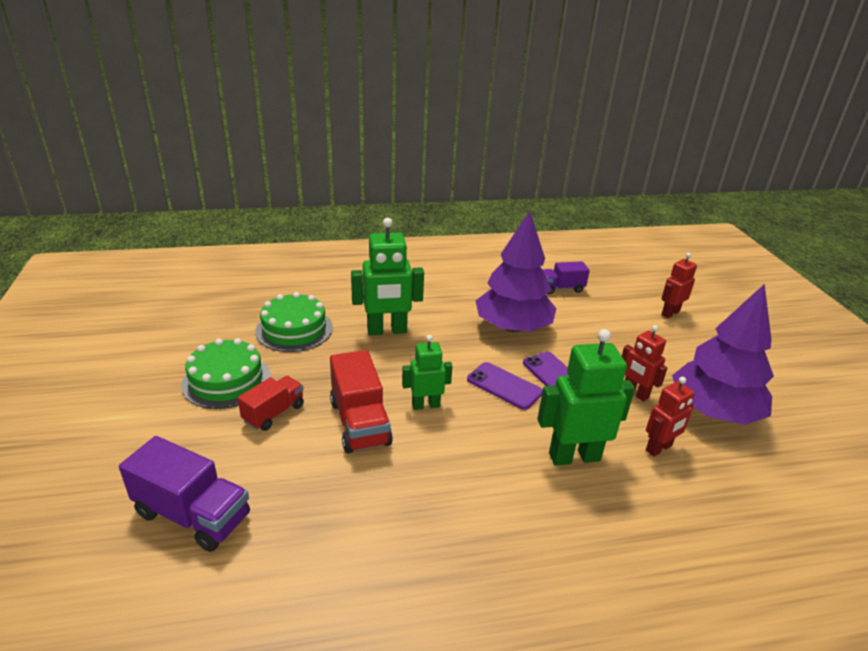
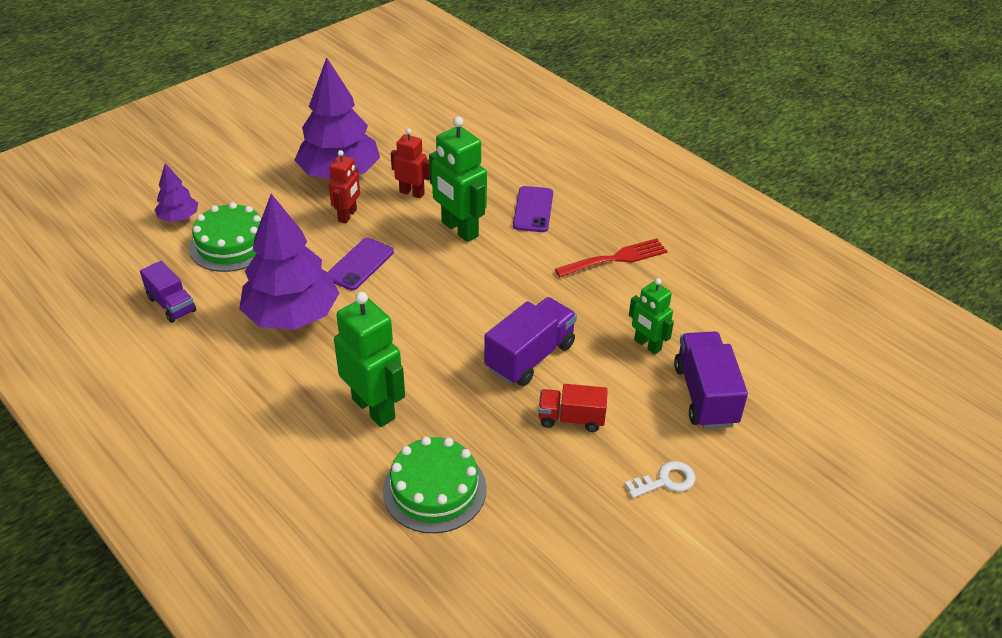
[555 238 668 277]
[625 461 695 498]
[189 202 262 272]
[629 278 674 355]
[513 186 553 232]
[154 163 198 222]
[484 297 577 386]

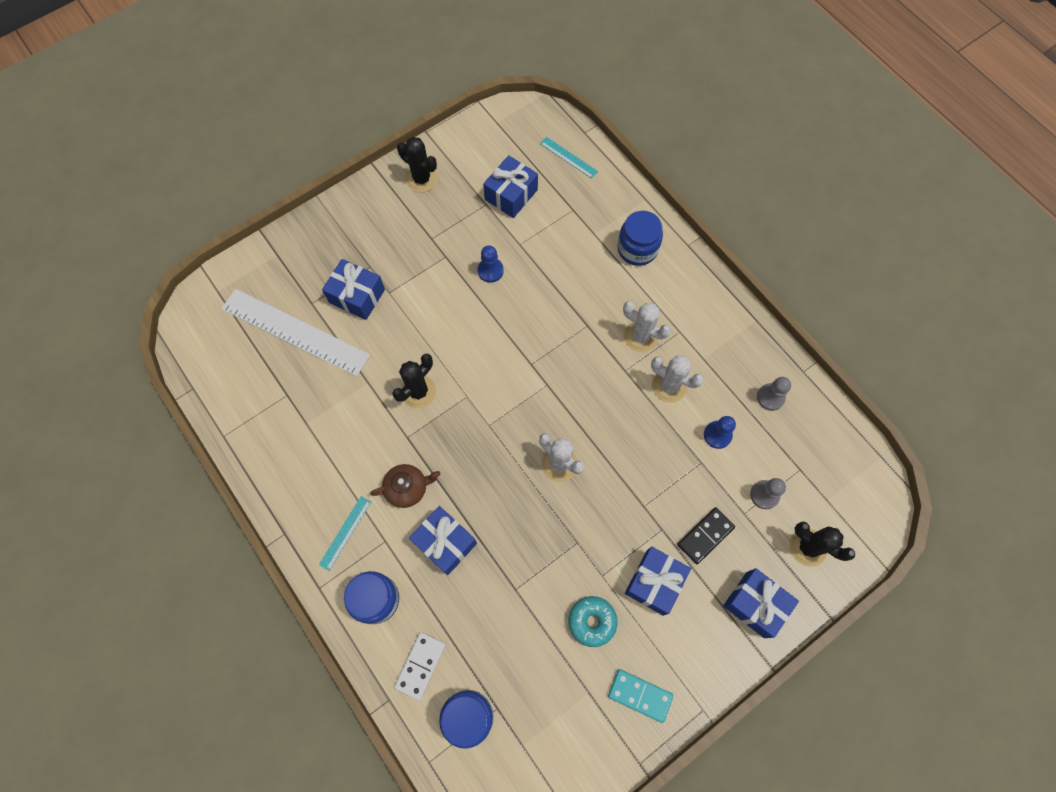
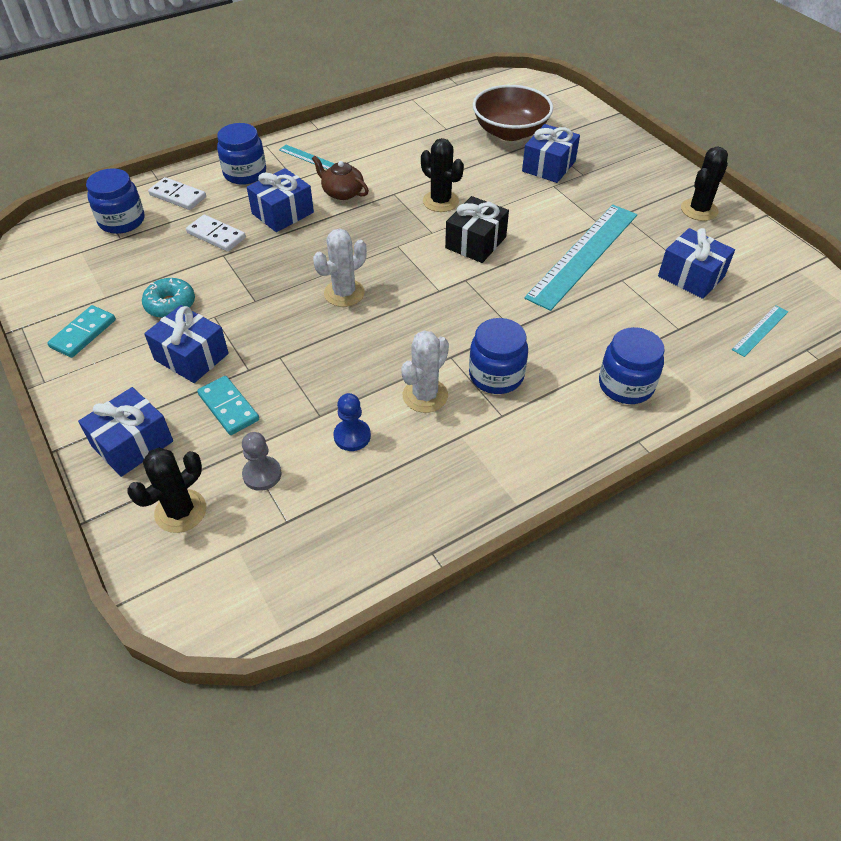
[757 377 791 411] (first image)
[186 215 246 252]
[445 196 509 263]
[473 85 553 141]
[524 205 637 311]
[469 318 528 394]
[197 376 259 435]
[312 156 369 200]

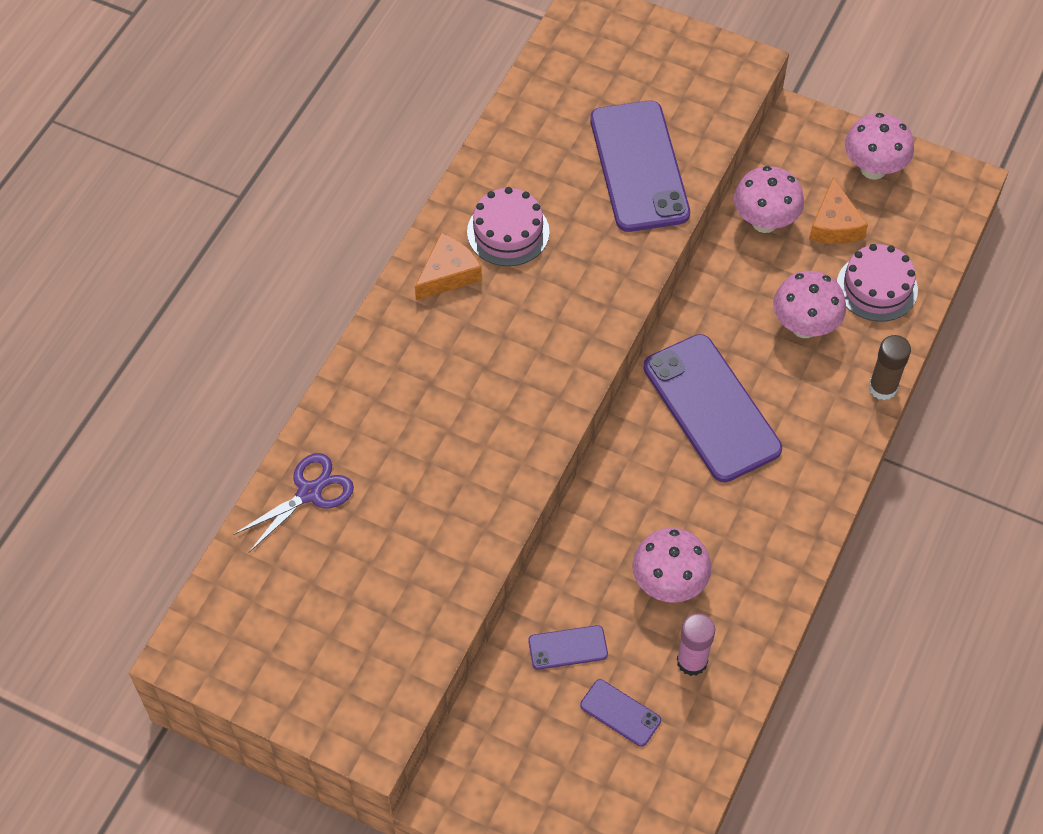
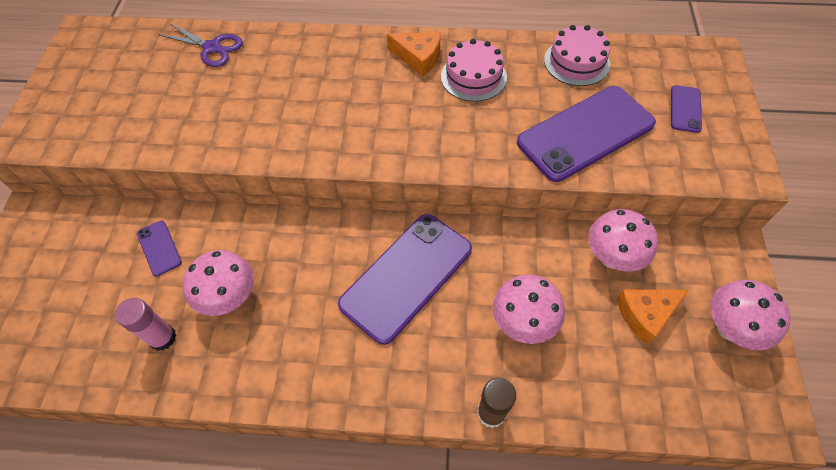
[671 85 702 133]
[544 25 610 86]

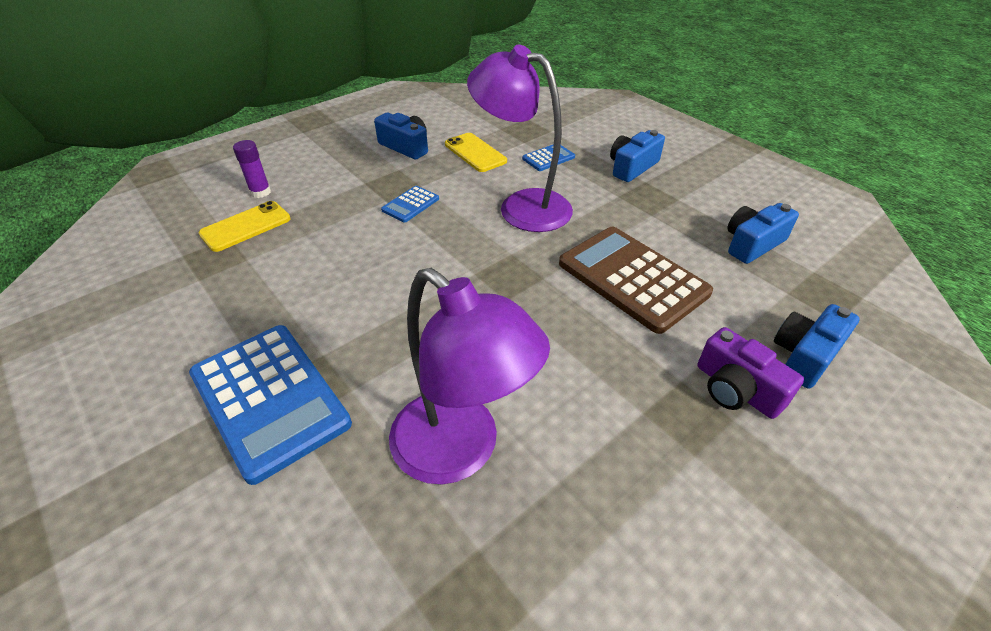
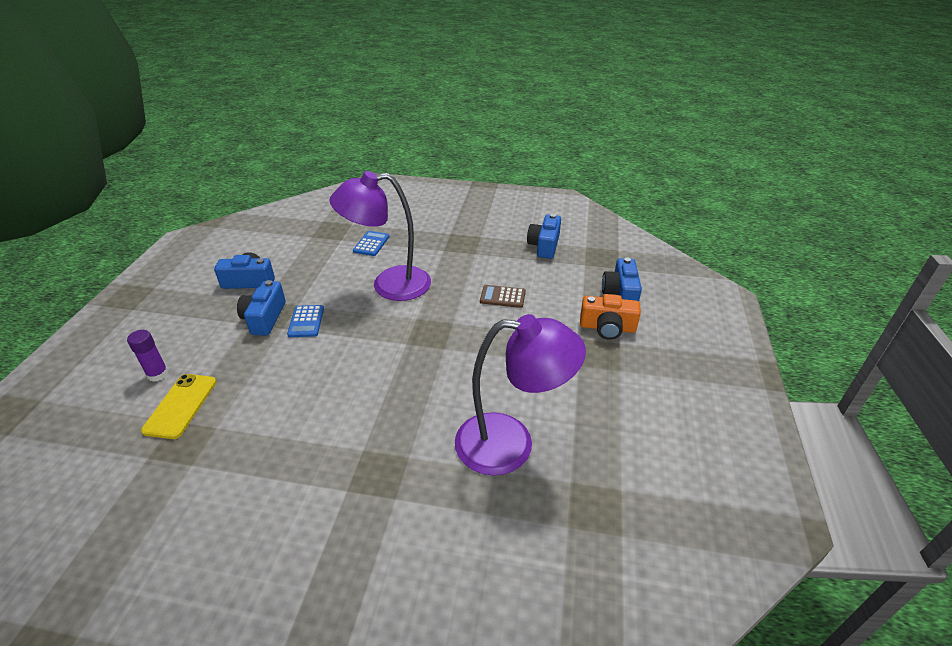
[189 325 352 485] (first image)
[445 133 507 172] (first image)
[237 280 286 336]
[580 294 641 340]
[480 285 526 308]

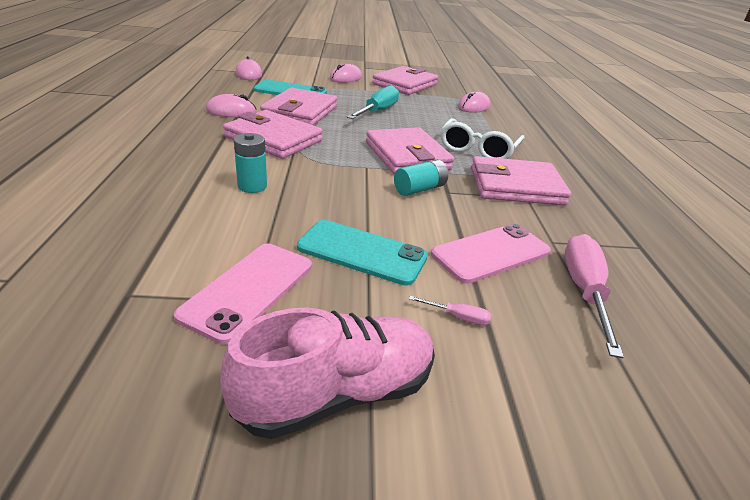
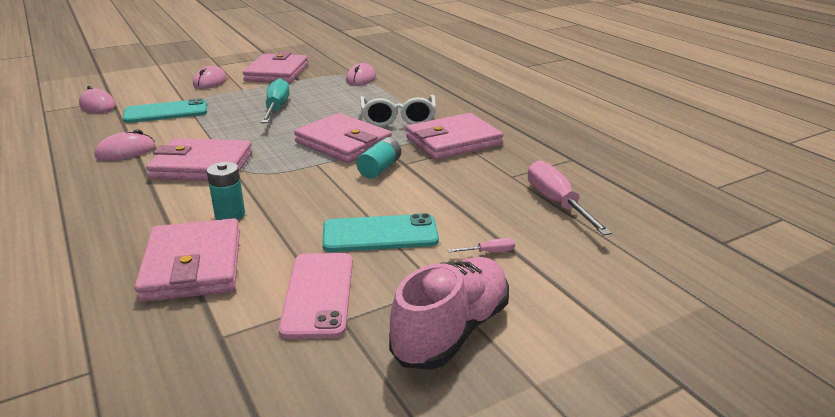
[431 224 551 284] (first image)
[134 218 240 302]

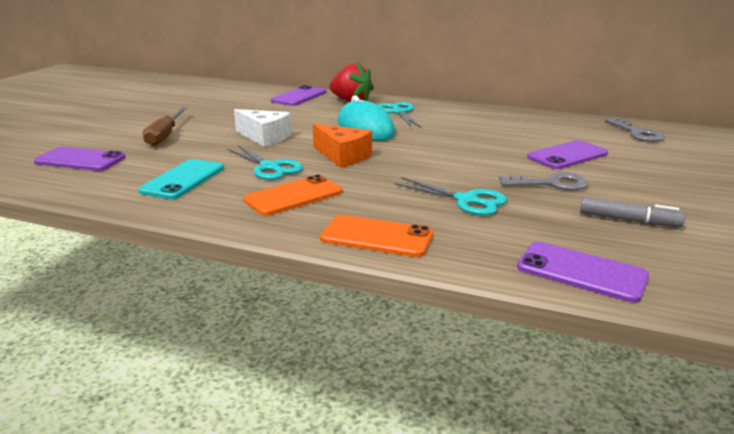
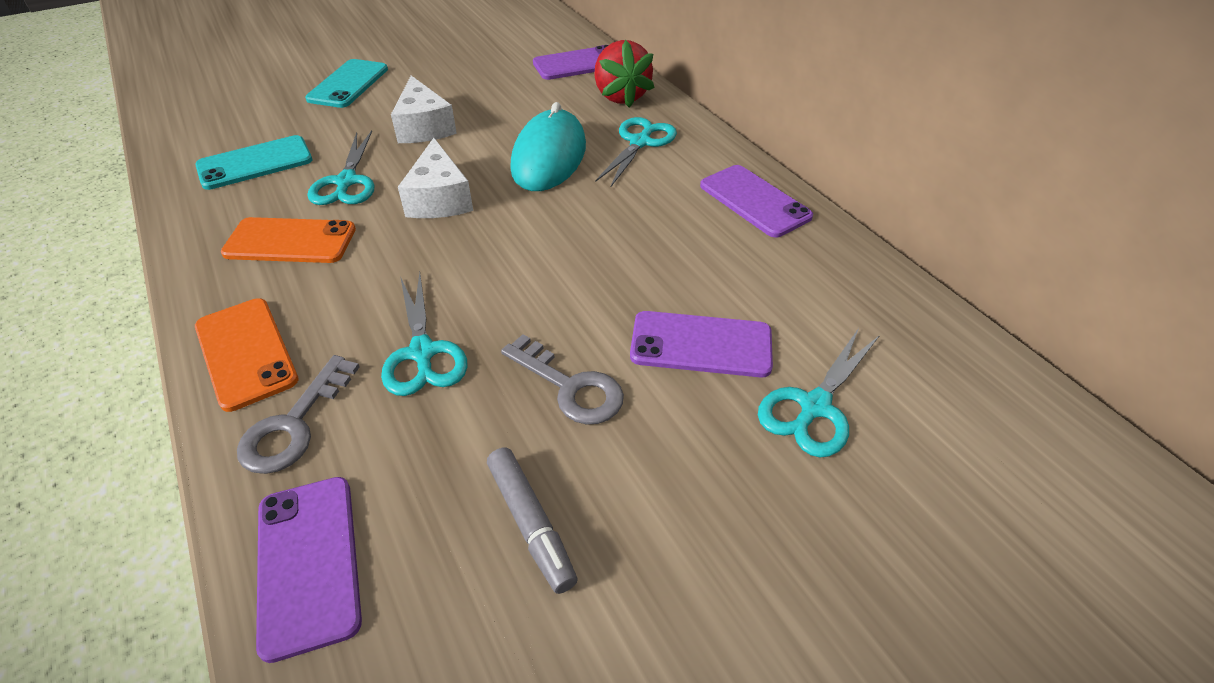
[758 328 880 457]
[700 165 813 237]
[237 355 359 474]
[305 59 388 108]
[398 138 473 218]

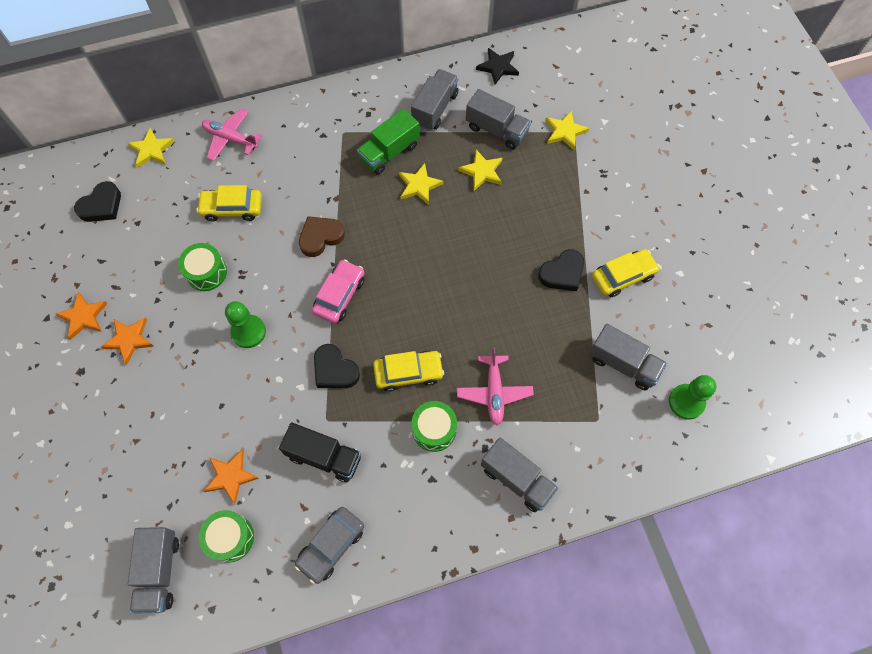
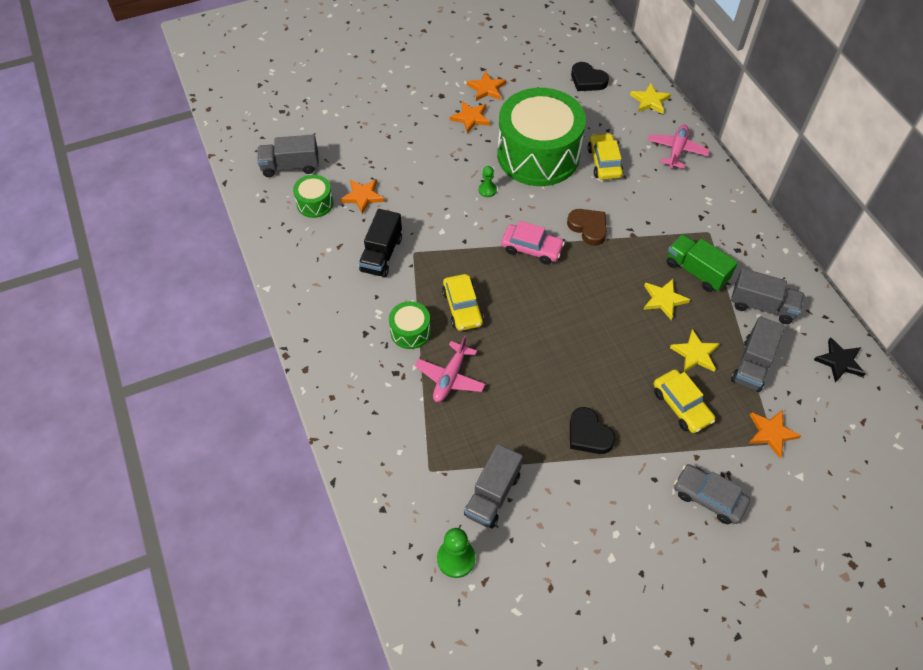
[314 344 360 388] (first image)
[481 437 559 512] (first image)
[674 464 750 524]
[654 369 715 433]
[749 410 801 458]
[415 335 485 402]
[497 88 586 186]
[479 166 497 197]

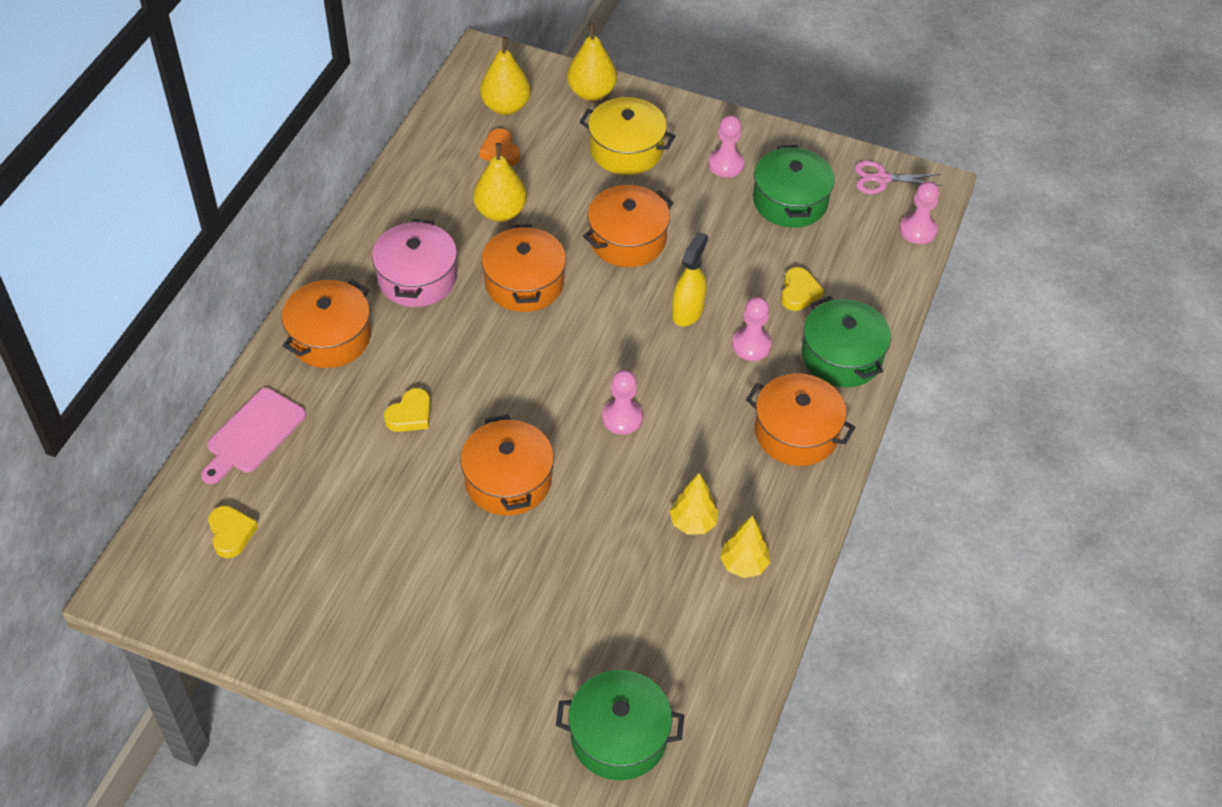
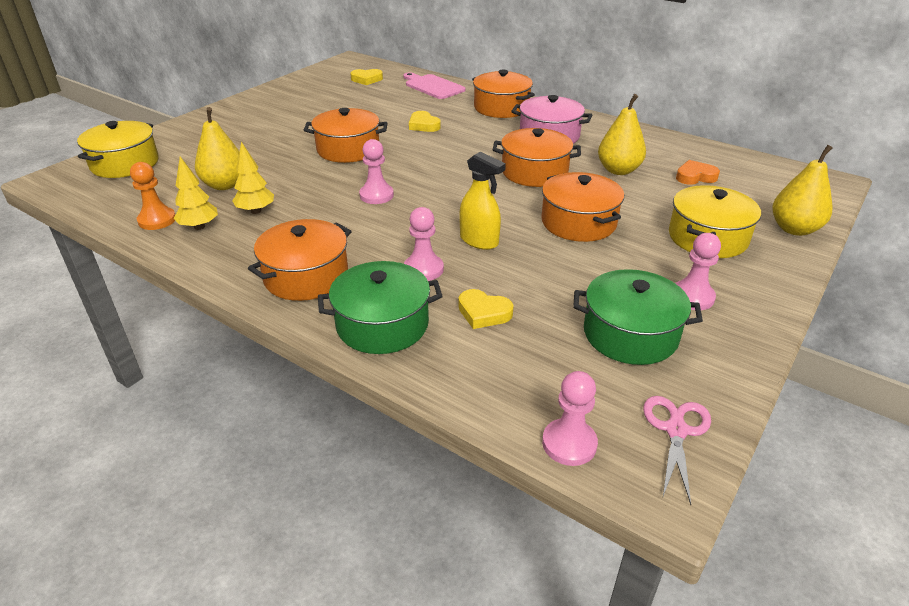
[130 162 175 230]
[195 107 239 190]
[77 121 159 178]

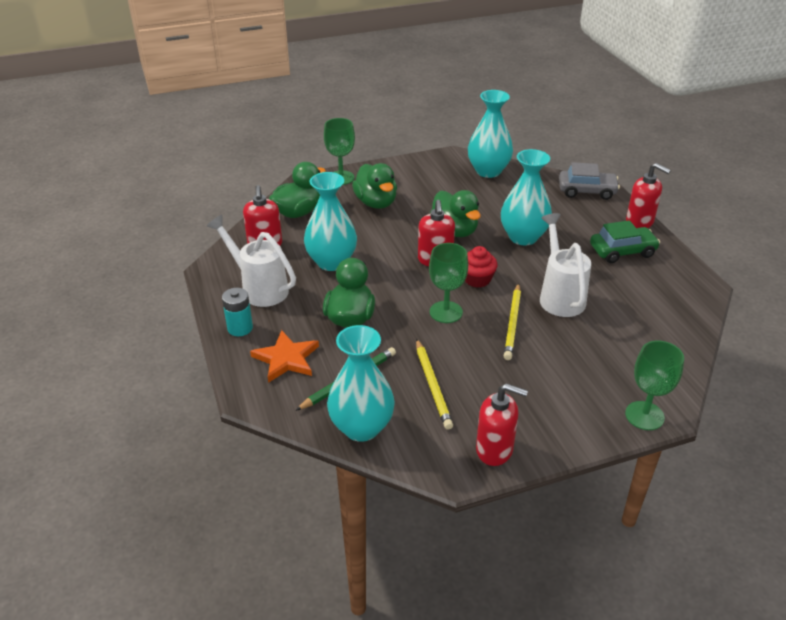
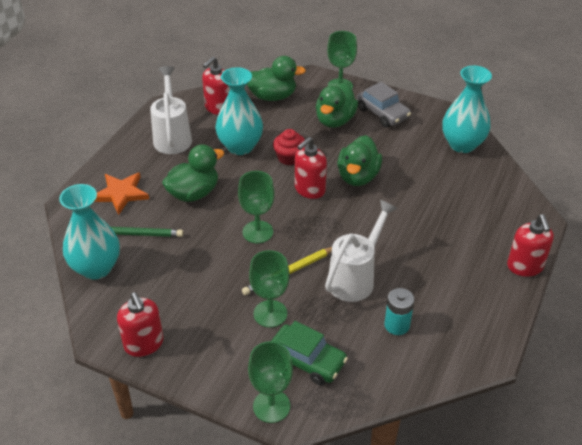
[416 339 453 430] (first image)
[501 149 552 245] (first image)
[249 250 290 328]
[384 288 415 335]
[273 129 305 165]
[357 82 411 127]
[271 321 348 385]

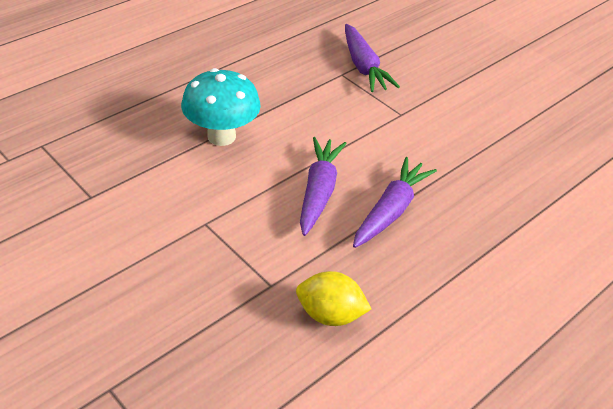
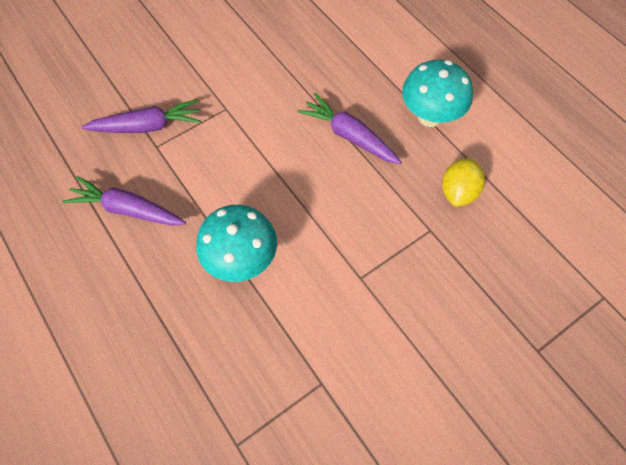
[402 60 473 127]
[63 176 186 226]

